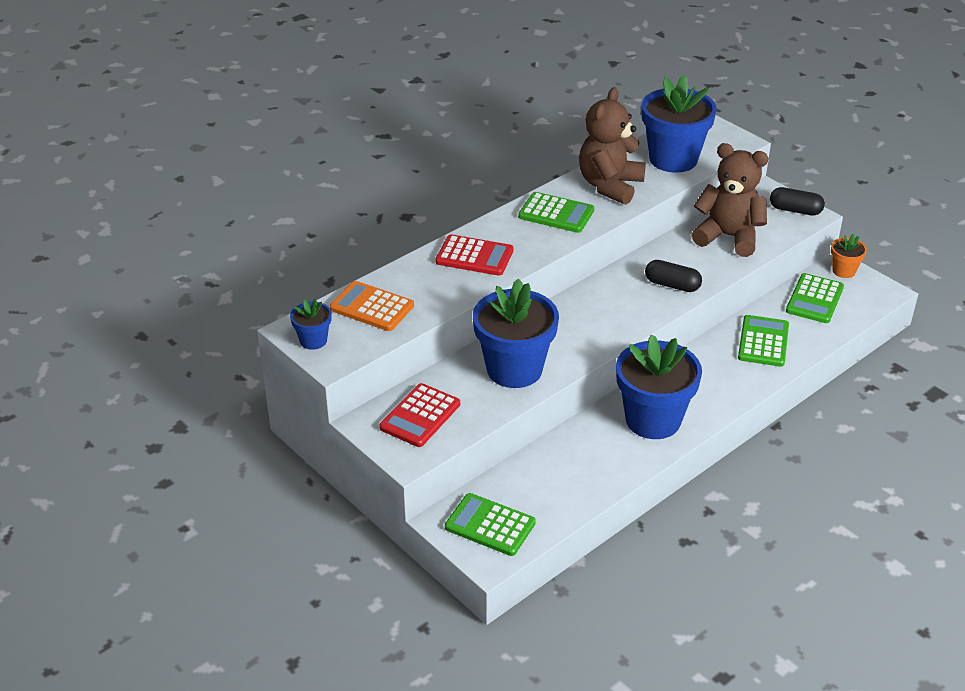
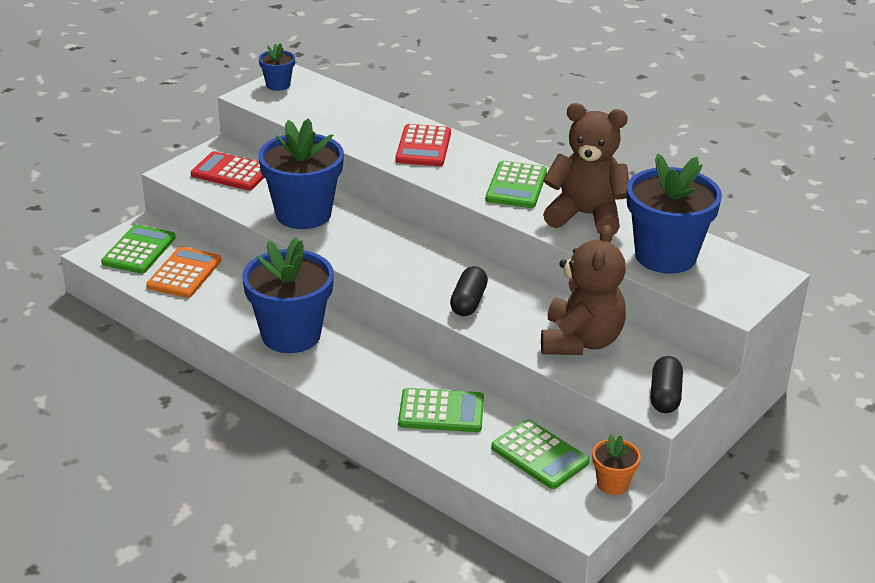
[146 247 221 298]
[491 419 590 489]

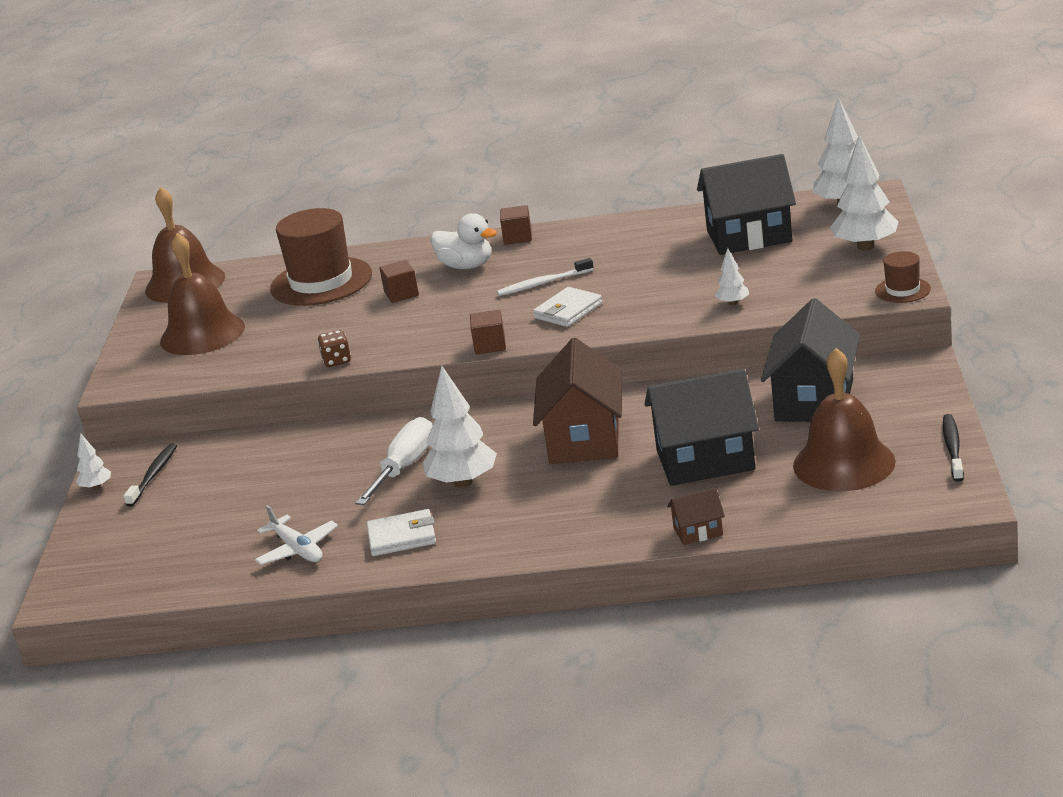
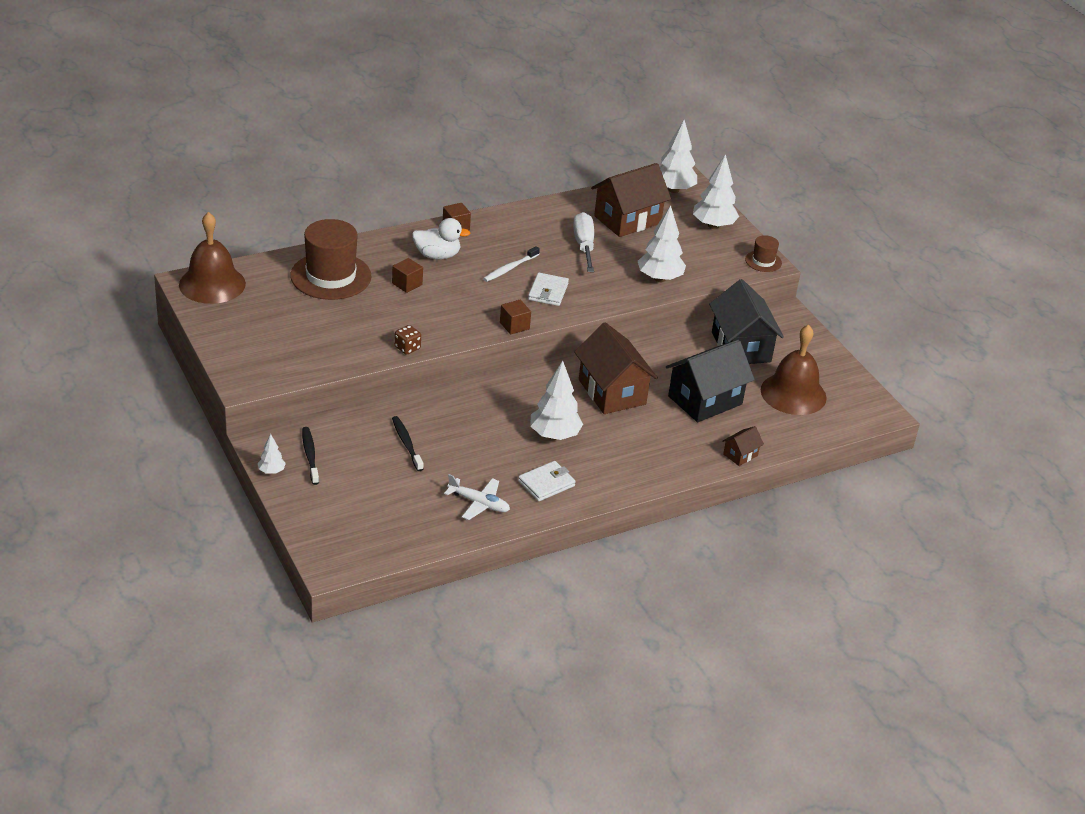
[160 233 245 355] (first image)
[573 212 594 272]
[392 416 424 471]
[591 163 671 237]
[638 205 686 282]

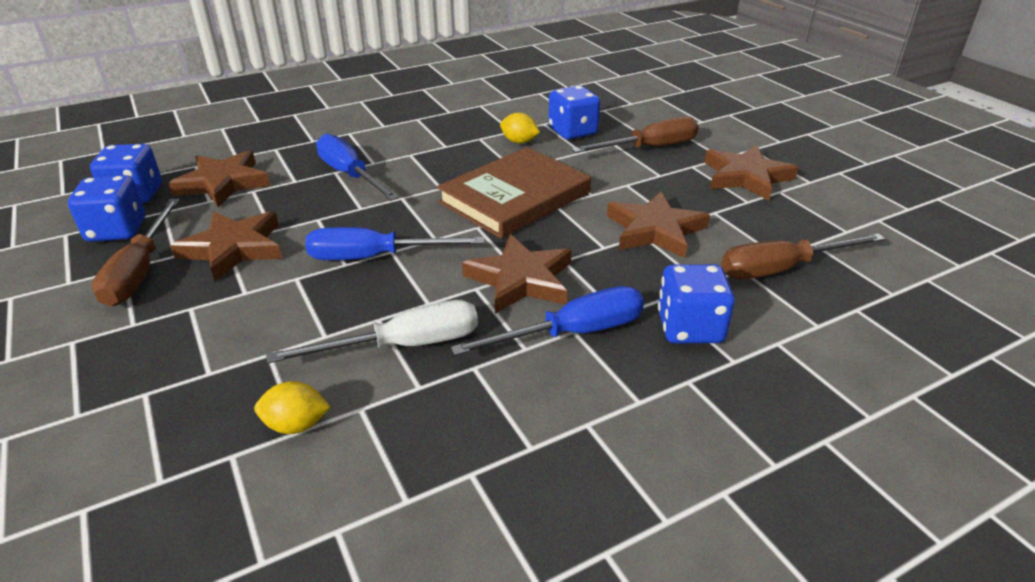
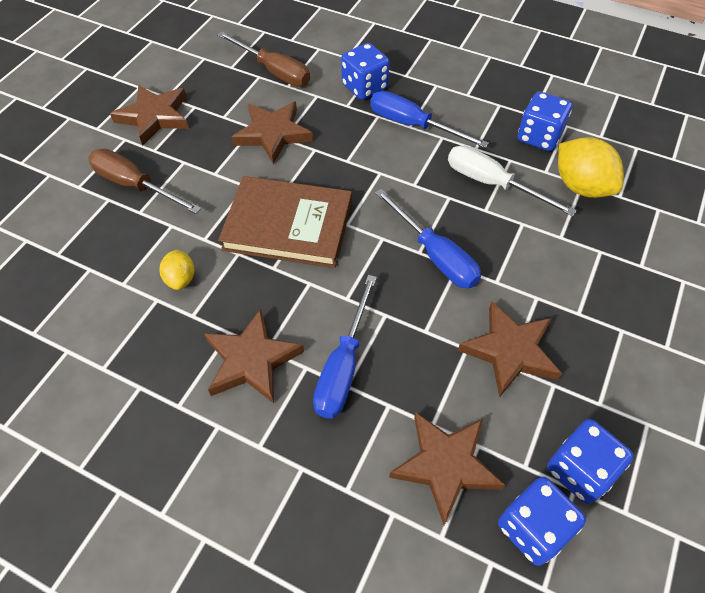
[92 199 180 306] (first image)
[205 309 304 404]
[518 92 572 151]
[558 137 624 198]

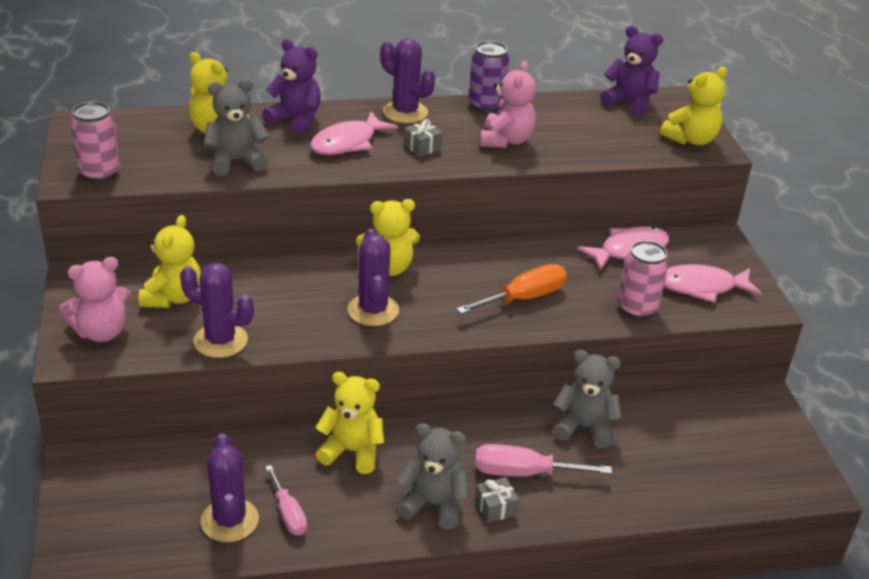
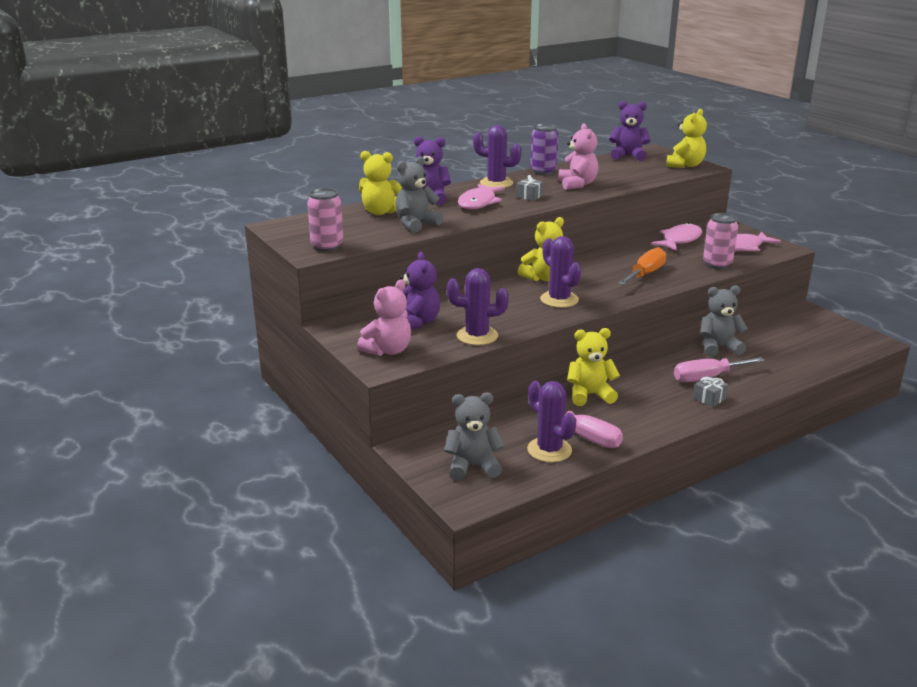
[444 393 505 481]
[400 252 440 330]
[528 402 623 448]

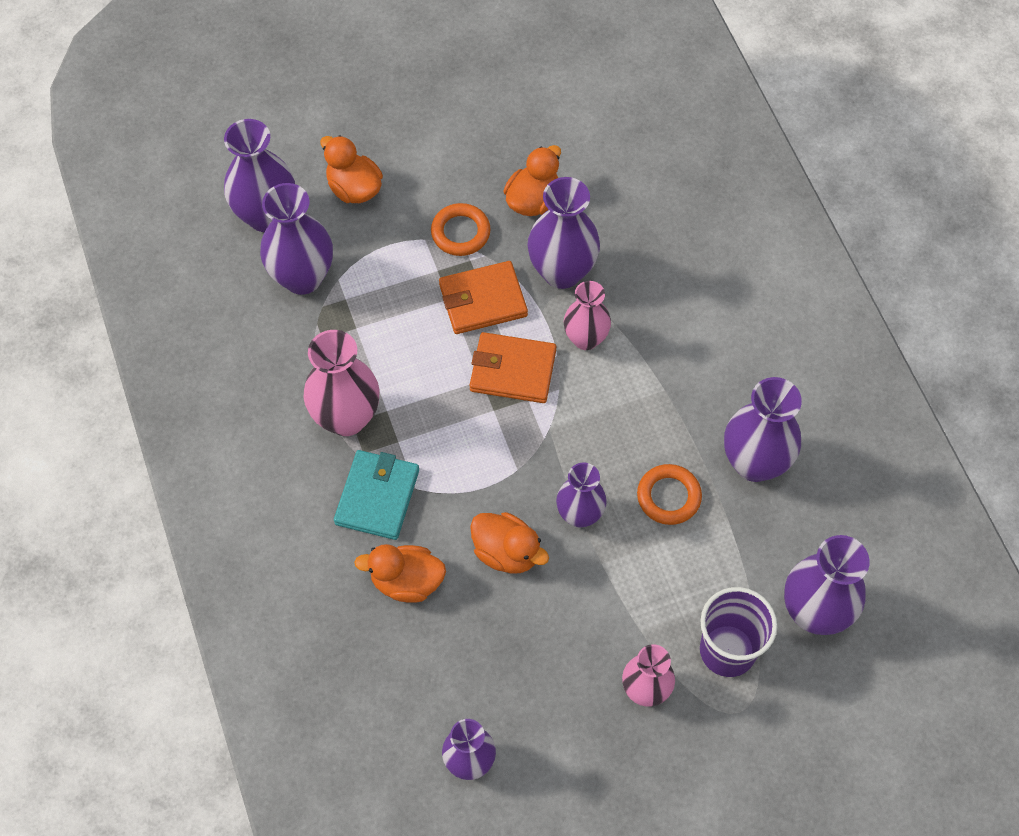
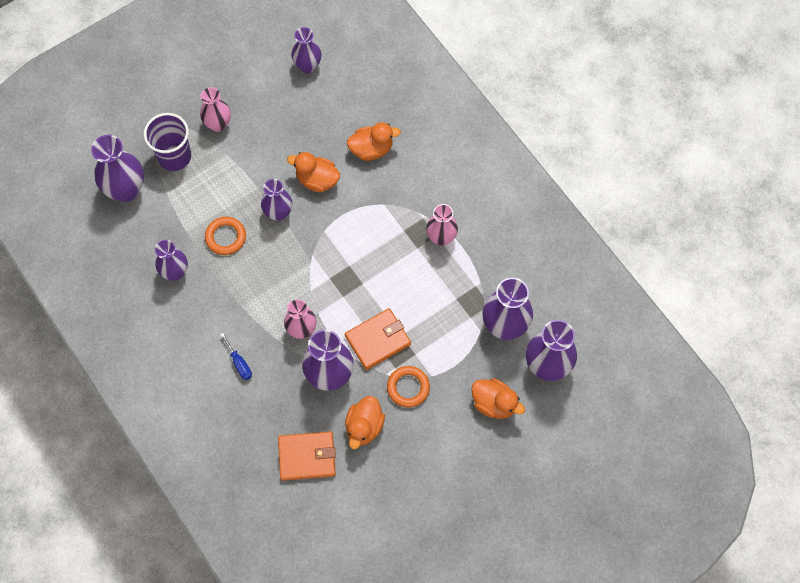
[334 450 419 540] (first image)
[220 333 252 380]
[278 431 336 481]
[426 204 458 246]
[155 240 188 281]

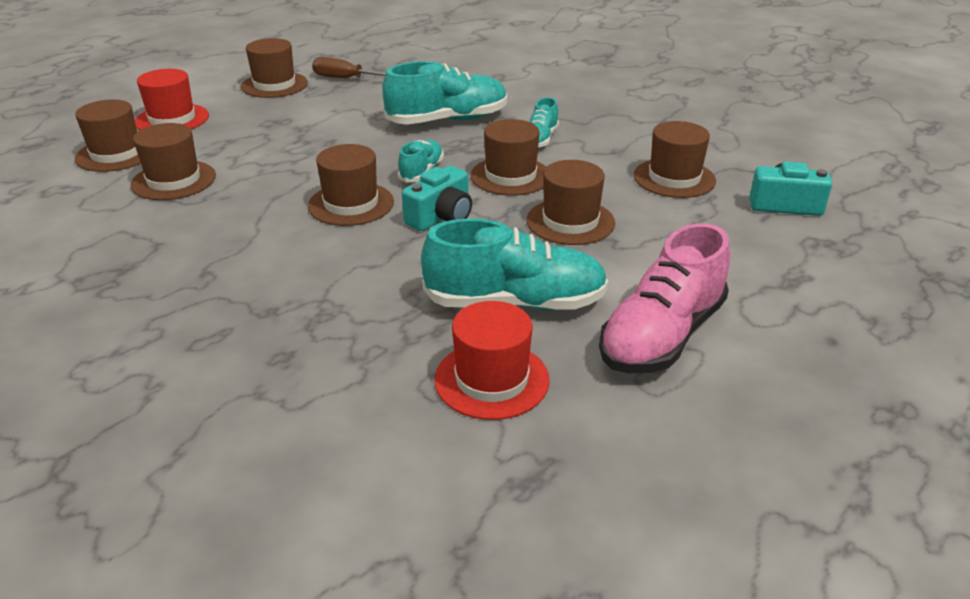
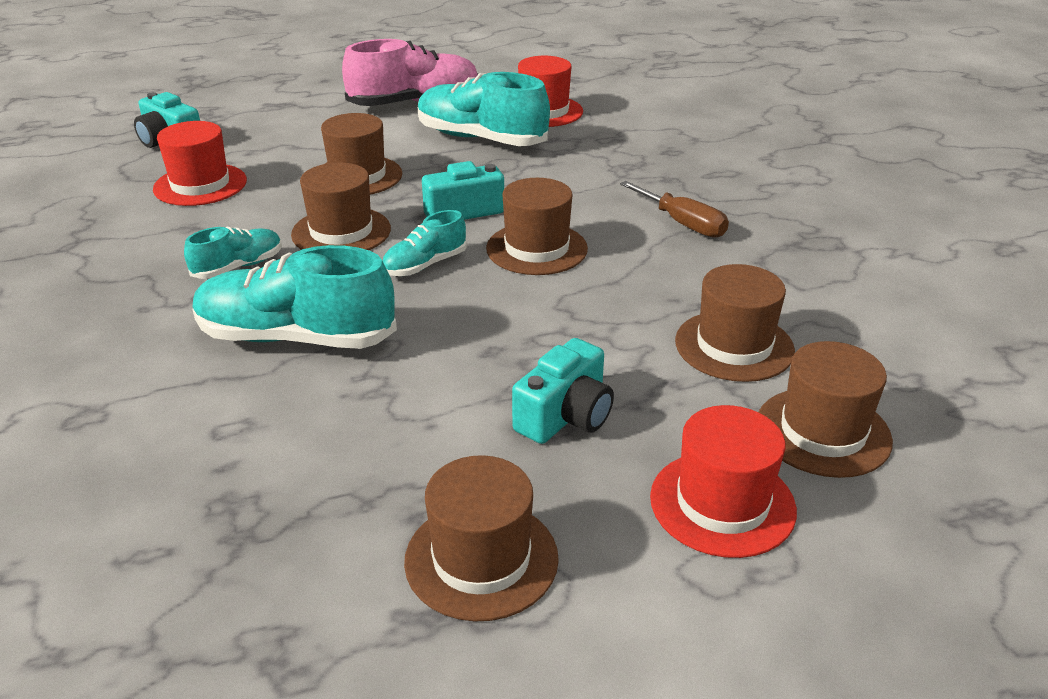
[512 338 614 444]
[620 181 729 238]
[153 121 247 206]

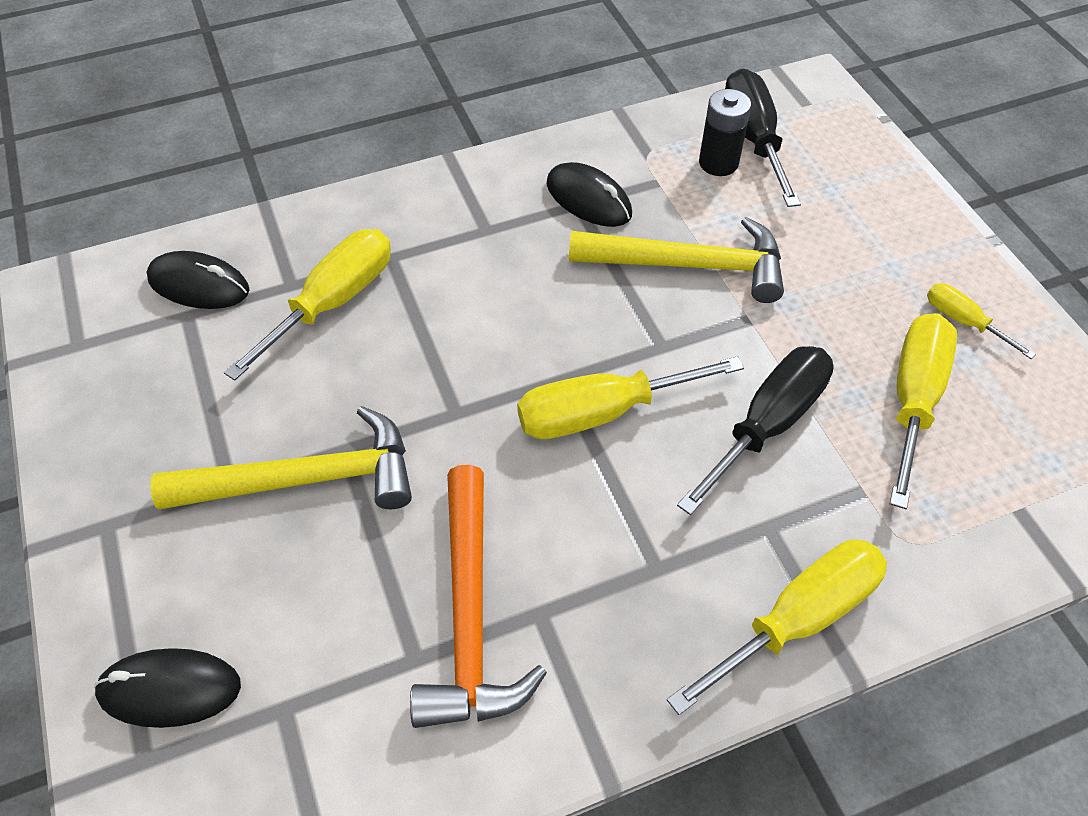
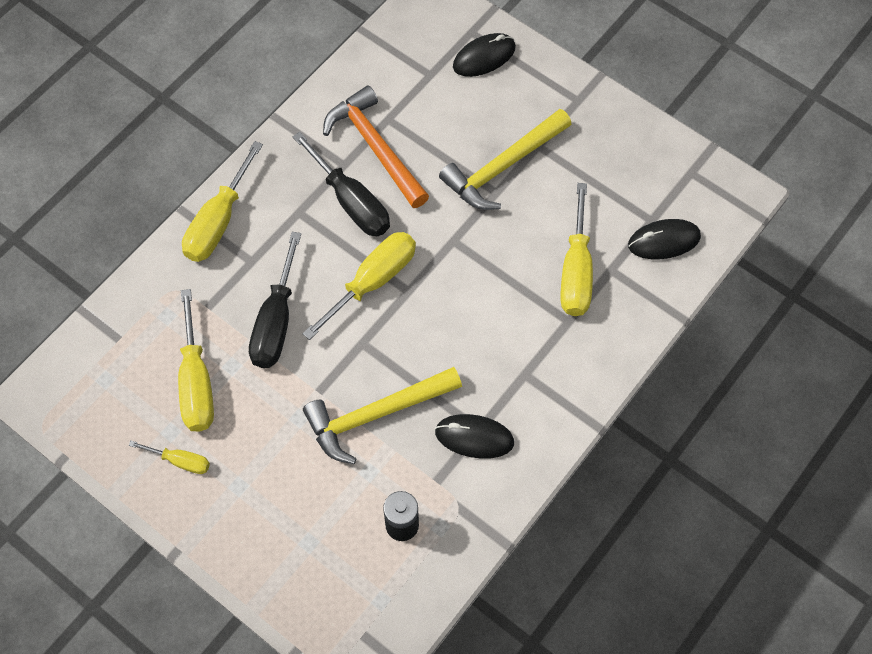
[293 132 390 236]

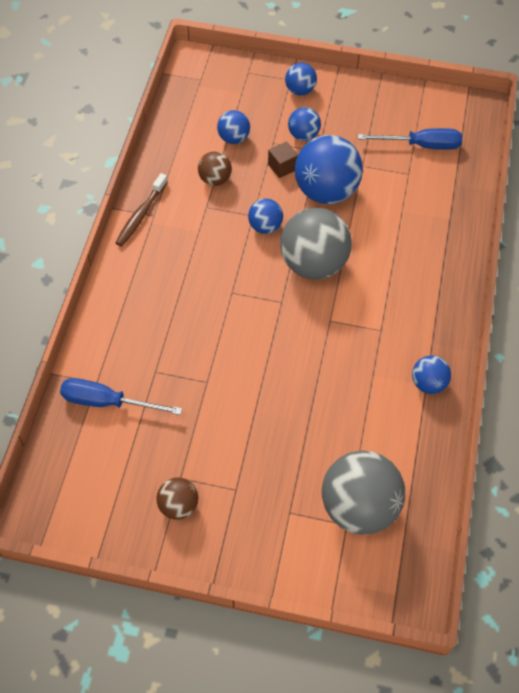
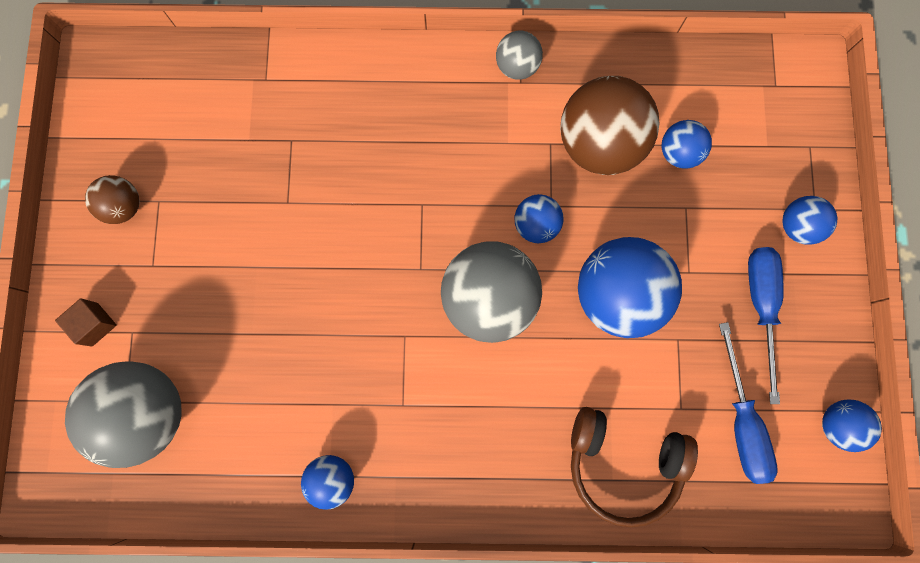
[571 407 698 527]
[748 247 784 404]
[55 298 117 347]
[822 400 882 452]
[496 31 543 80]
[560 76 660 175]

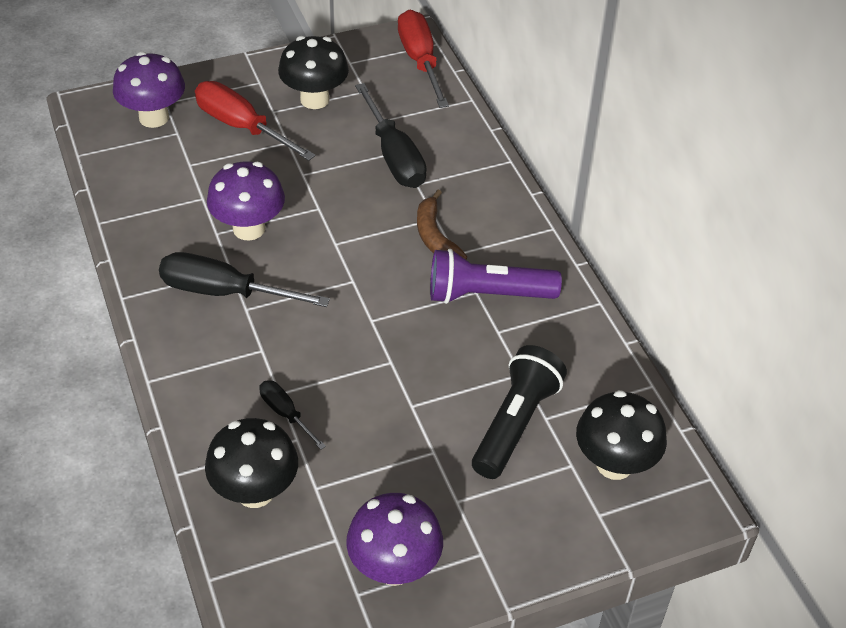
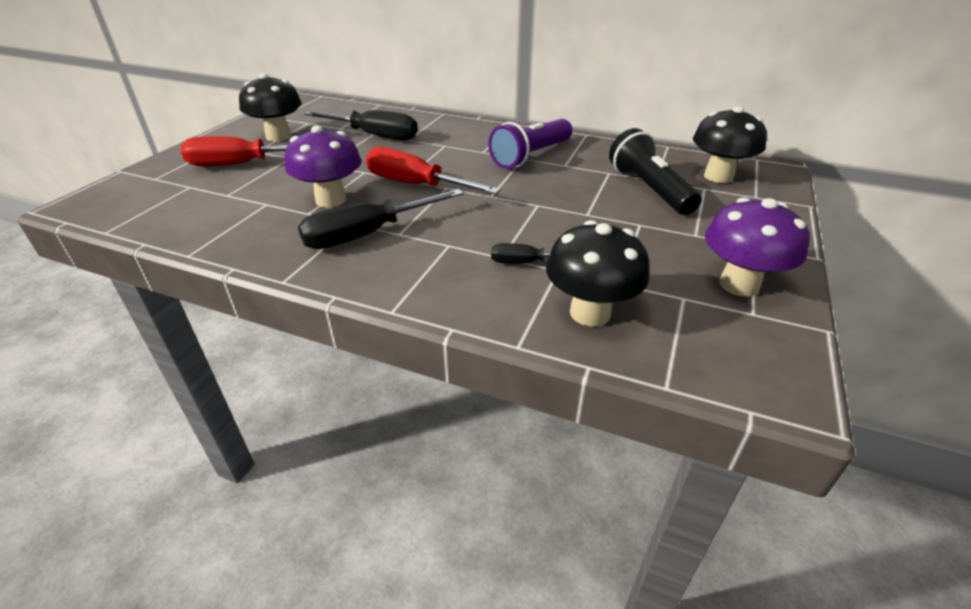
[113 52 185 128] (first image)
[417 190 467 260] (first image)
[366 147 501 194]

